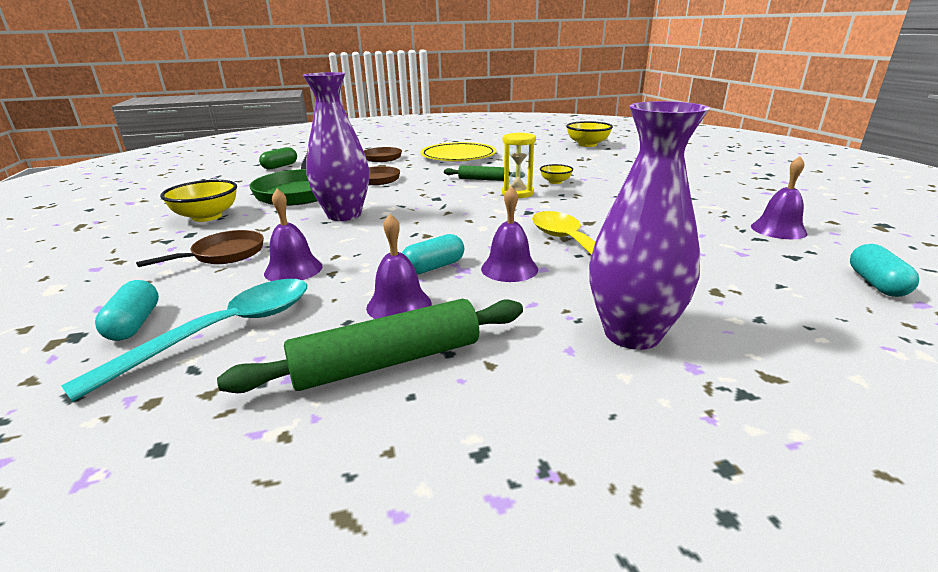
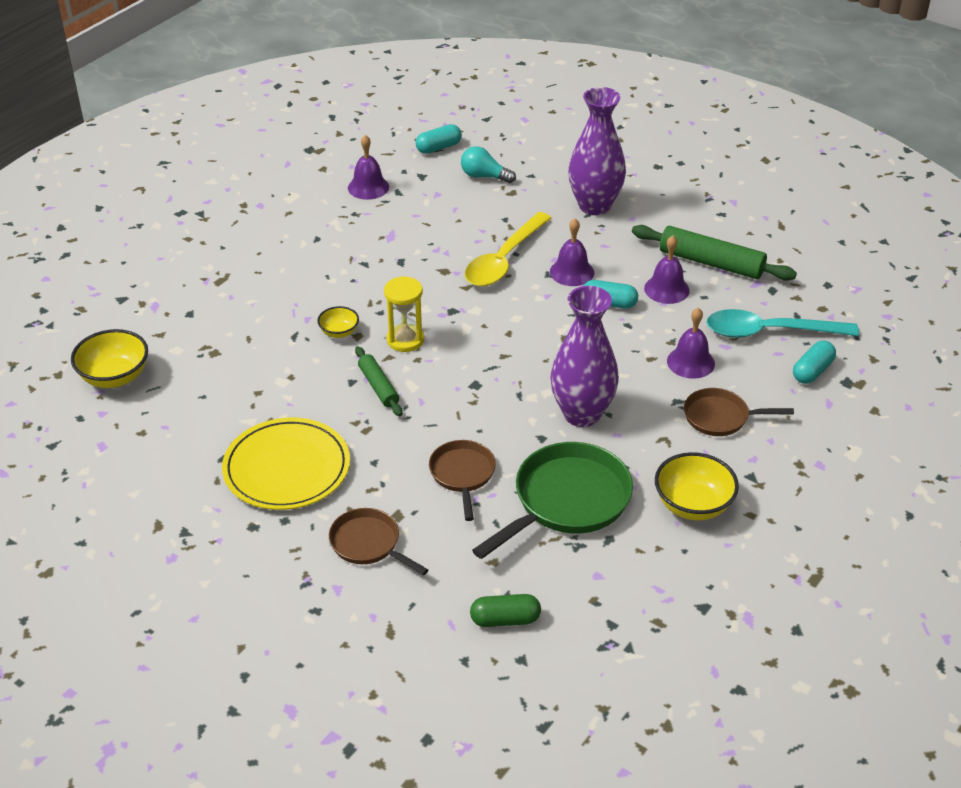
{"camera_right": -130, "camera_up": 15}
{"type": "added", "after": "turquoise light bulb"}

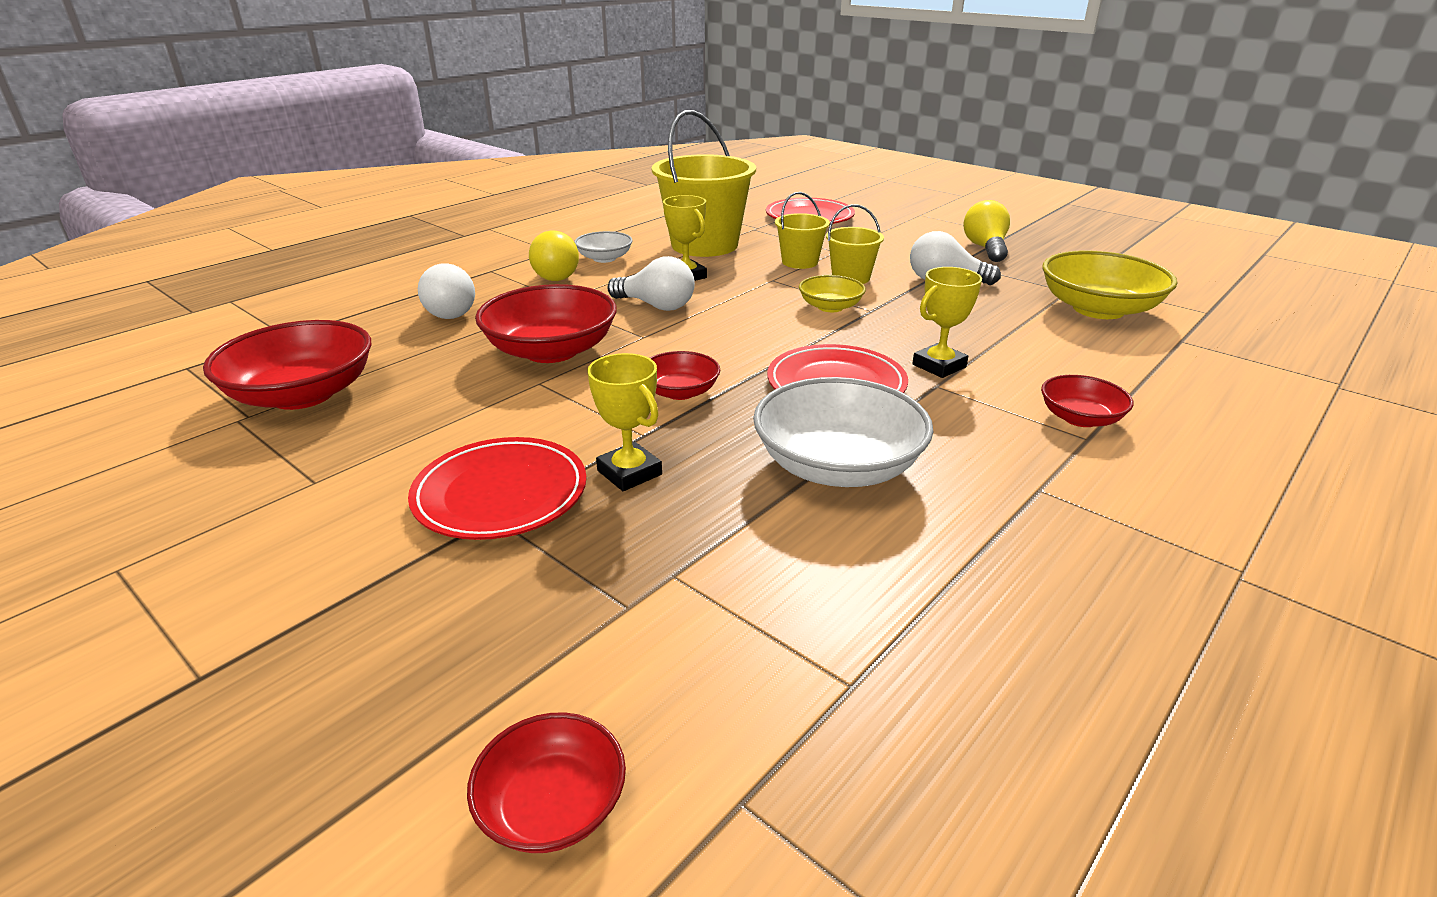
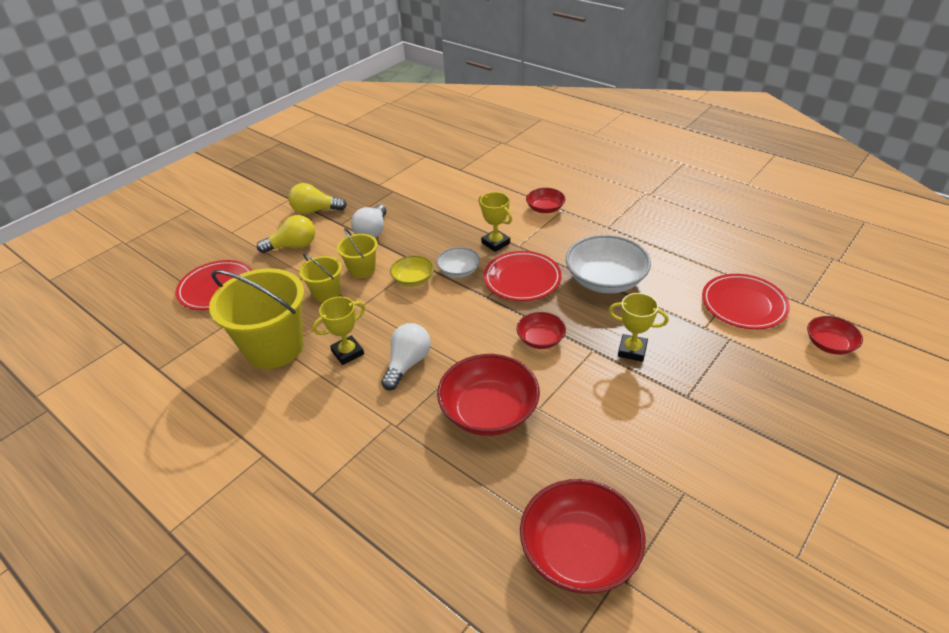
{"camera_right": -90, "camera_up": 10}
{"type": "moved", "before": "crimson dinner plate (1st from left in the first image)", "after": "crimson dinner plate (3rd from left)"}
{"type": "removed", "before": "snow-white light bulb (1st from left)"}
{"type": "moved", "before": "yellow light bulb (1st from left)"}
{"type": "moved", "before": "snow-white deep dish (1st from left)"}
{"type": "turned", "before": "yellow award cup (1st from left in the first image)", "turn": 60}
{"type": "removed", "before": "yellow deep dish (2nd from left)"}

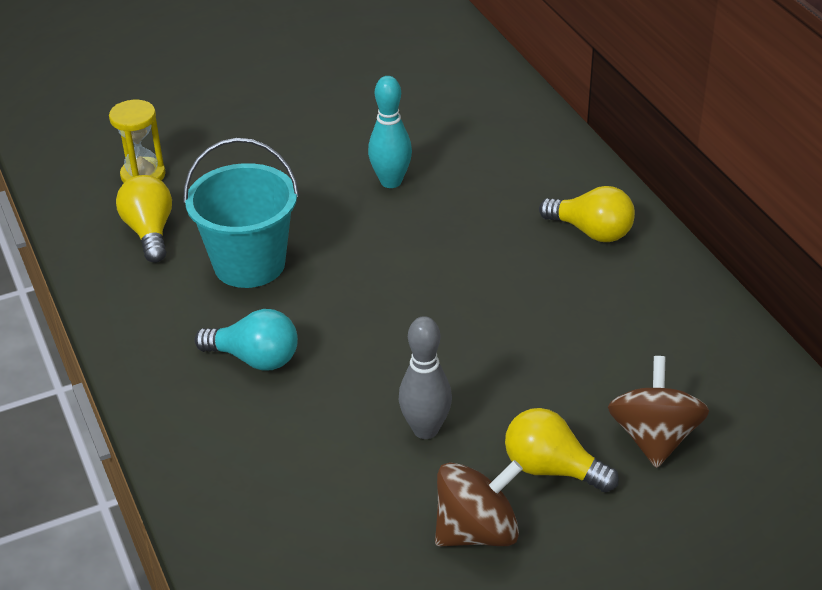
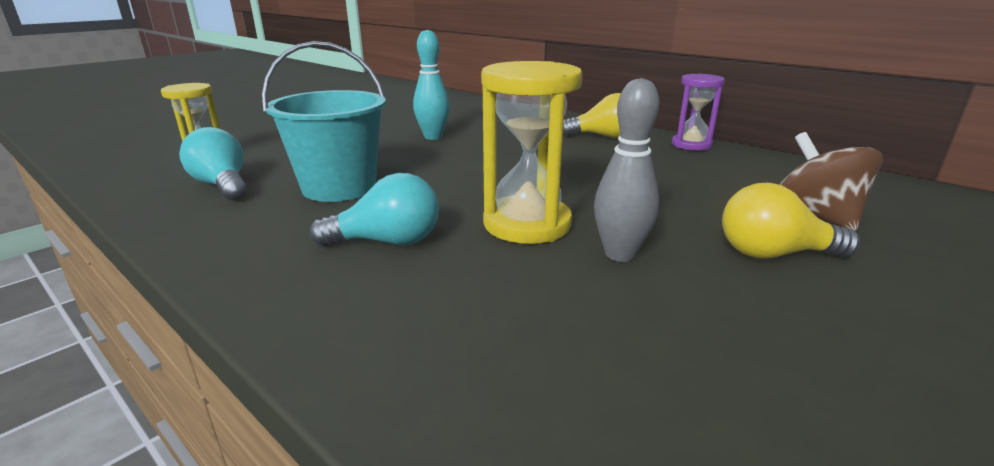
{"camera_right": -25, "camera_up": -15}
{"type": "recoloured", "before": "yellow light bulb (1st from left)", "after": "turquoise light bulb (1st from left)"}
{"type": "removed", "before": "dark brown spinning top (1st from left)"}
{"type": "added", "after": "yellow sandglass (2nd from left)"}
{"type": "added", "after": "violet sandglass"}

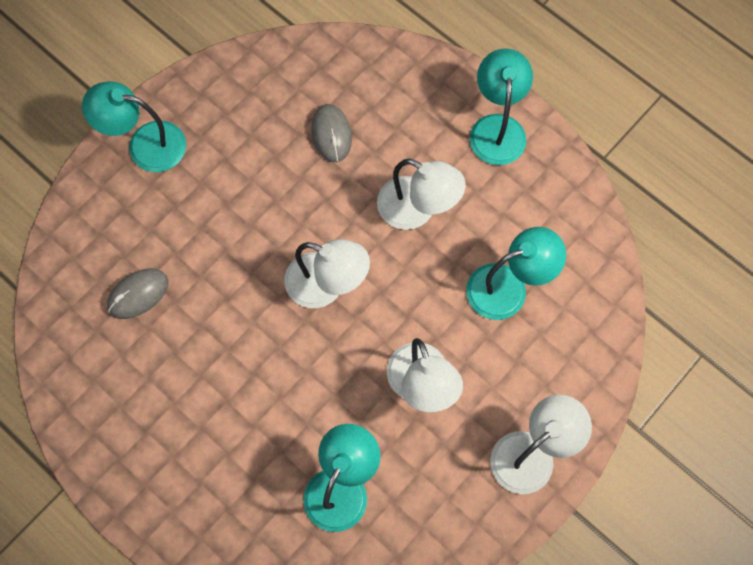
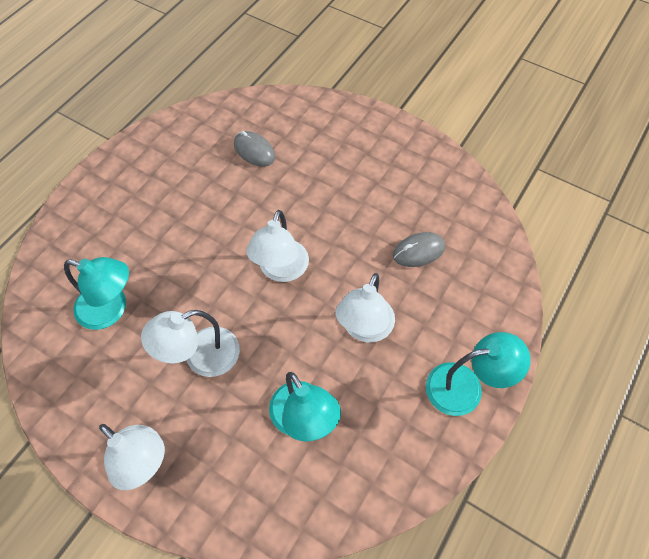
{"camera_right": 80, "camera_up": -10}
{"type": "removed", "before": "turquoise reading lamp (1st from left)"}

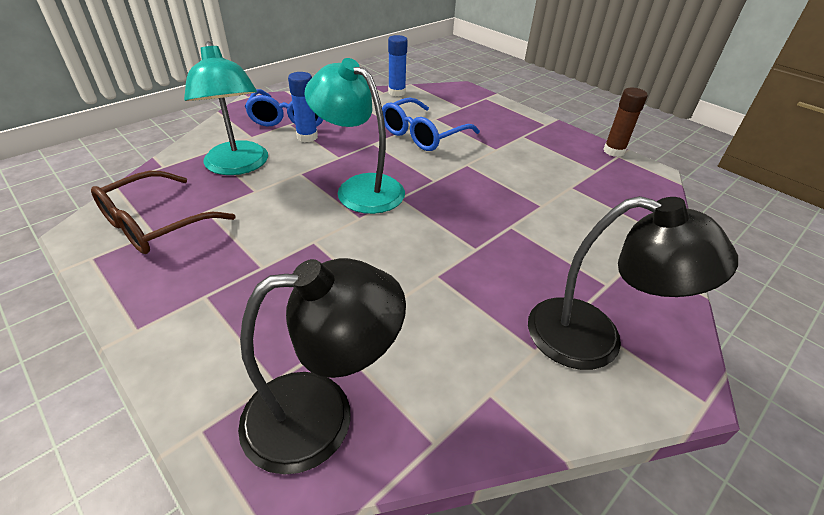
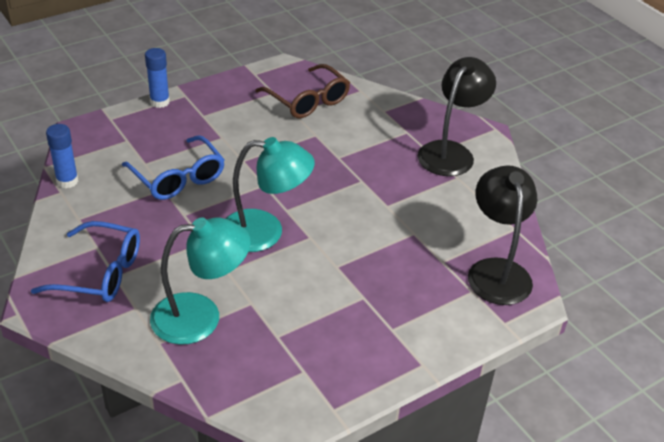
{"camera_right": -80, "camera_up": 0}
{"type": "moved", "before": "dark brown eyeglasses"}
{"type": "moved", "before": "cobalt stick of glue (1st from left in the first image)", "after": "cobalt stick of glue (2nd from left)"}
{"type": "turned", "before": "turquoise reading lamp (2nd from left)", "turn": -135}
{"type": "removed", "before": "dark brown stick of glue"}

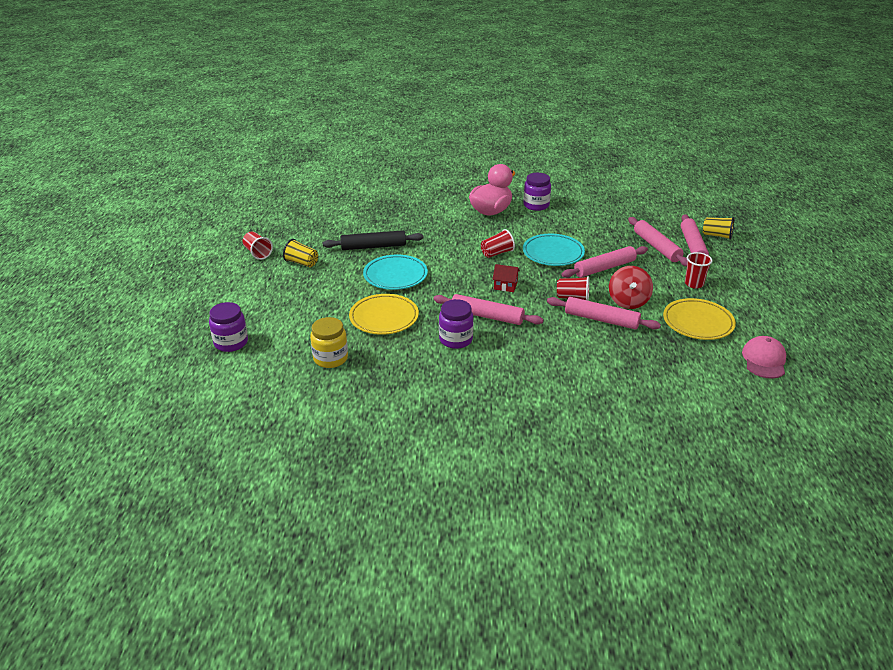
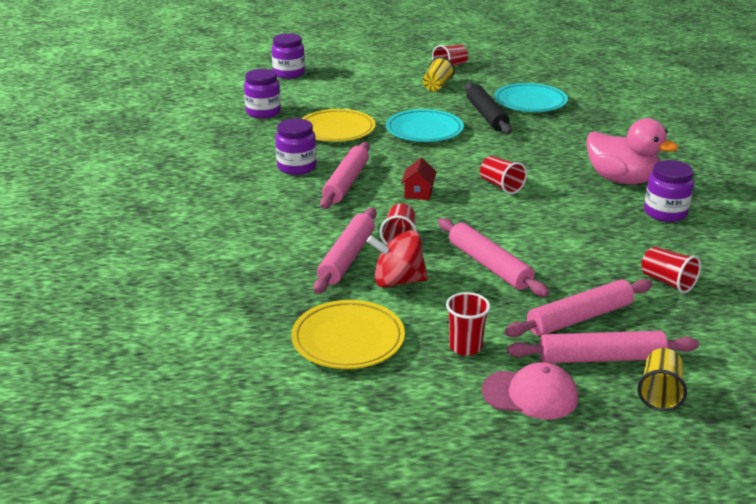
{"camera_right": 85, "camera_up": -5}
{"type": "recoloured", "before": "yellow jam jar", "after": "violet jam jar (1st from left)"}
{"type": "moved", "before": "turquoise dinner plate (2nd from left)"}
{"type": "moved", "before": "rose-pink cap"}
{"type": "added", "after": "crimson tumbler (5th from left)"}

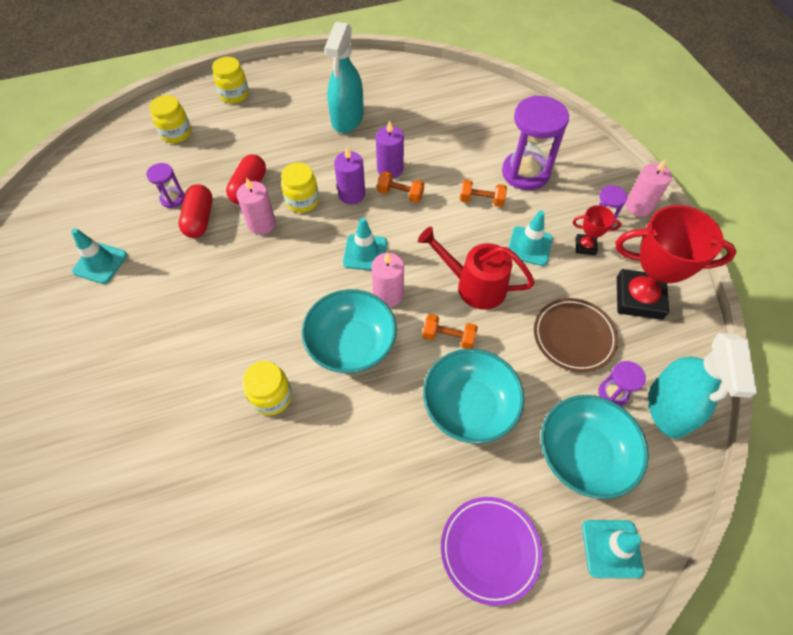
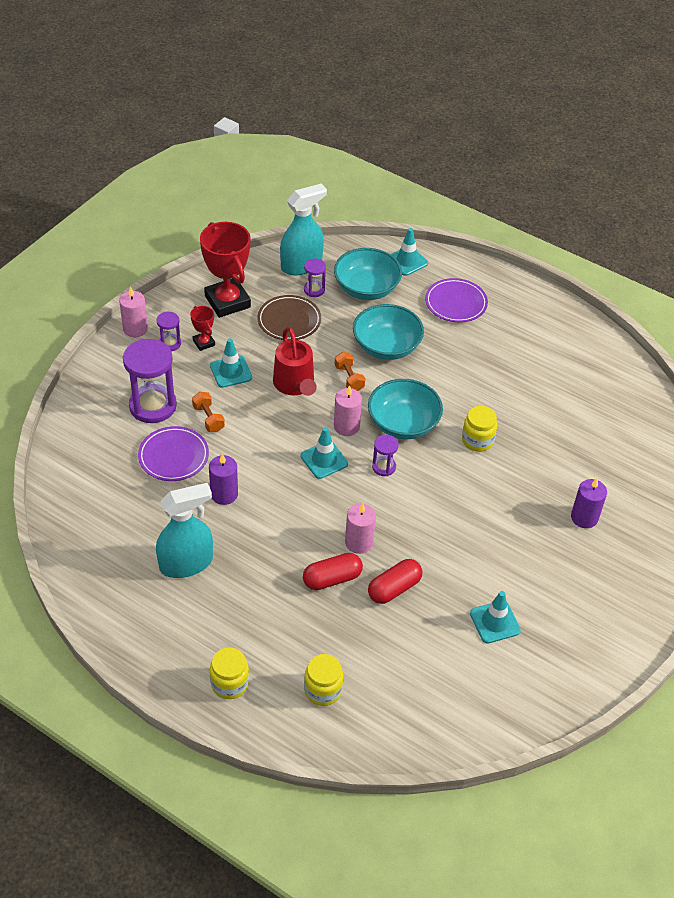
{"camera_right": -130, "camera_up": -10}
{"type": "moved", "before": "violet sandglass (1st from left in the first image)", "after": "violet sandglass (4th from left)"}
{"type": "removed", "before": "yellow jam jar (4th from left)"}
{"type": "moved", "before": "violet wax candle (1st from left in the first image)", "after": "violet wax candle (2nd from left)"}
{"type": "removed", "before": "orange-coloured free weight (1st from left)"}
{"type": "added", "after": "violet dinner plate (1st from left)"}

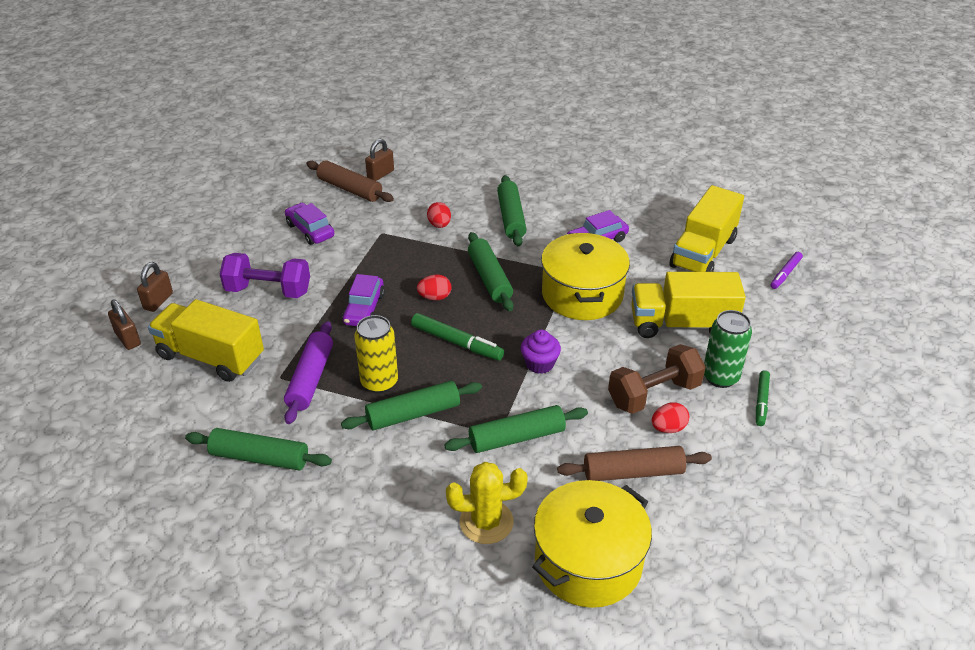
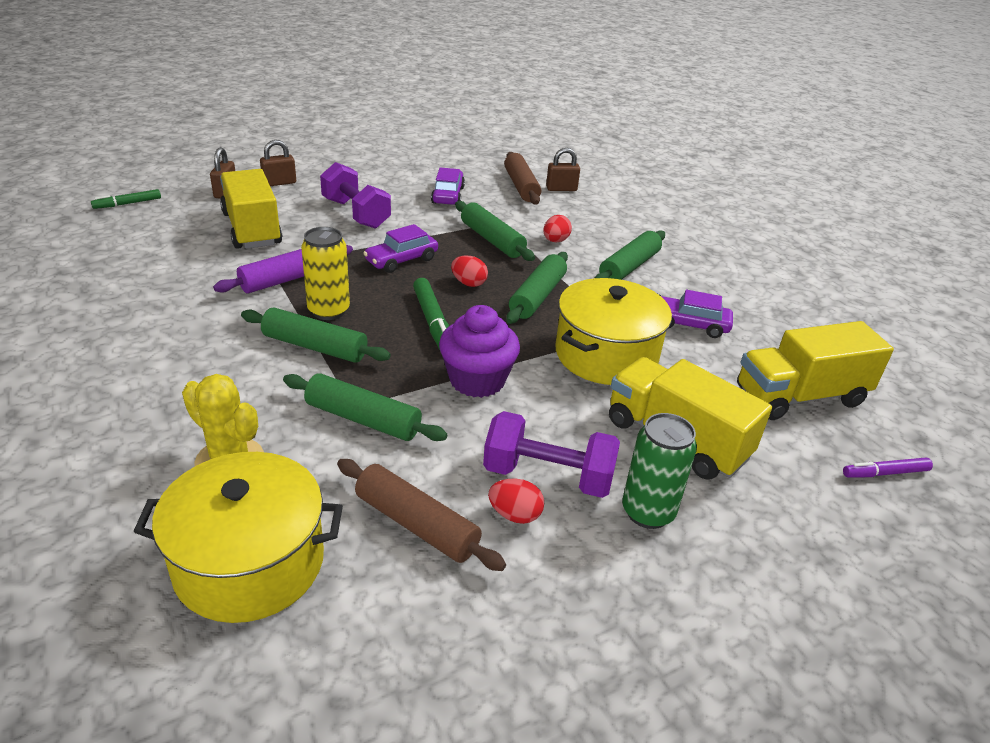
{"camera_right": 40, "camera_up": -5}
{"type": "moved", "before": "green dough roller (1st from left in the first image)", "after": "green dough roller (3rd from left)"}
{"type": "resized", "before": "violet fairy cake", "scale": 1.59}
{"type": "recoloured", "before": "dark brown free weight", "after": "violet free weight (2nd from left)"}
{"type": "moved", "before": "green marker (2nd from left in the first image)", "after": "green marker (1st from left)"}

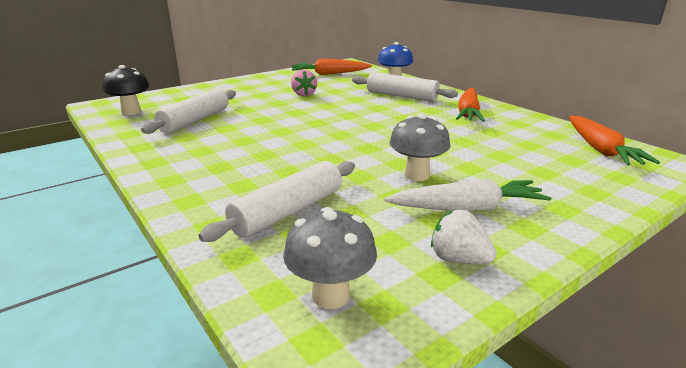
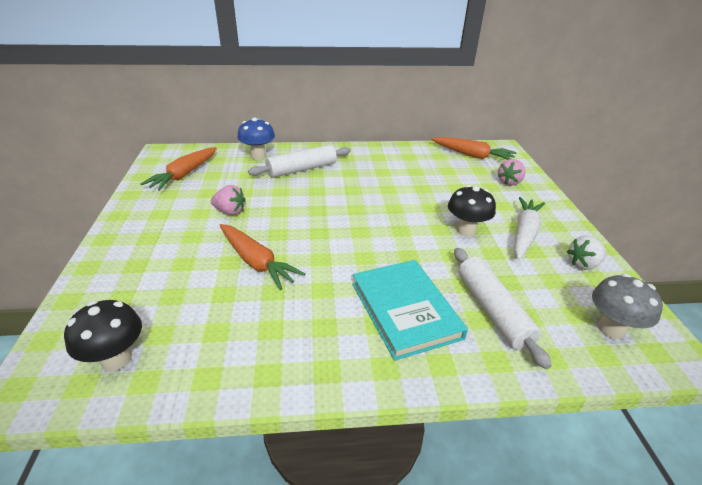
{"camera_right": -60, "camera_up": 10}
{"type": "removed", "before": "snow-white dough roller (1st from left)"}
{"type": "recoloured", "before": "ash-grey toadstool (2nd from left)", "after": "black toadstool (2nd from left)"}
{"type": "moved", "before": "orange-coloured toy carrot (2nd from left)"}
{"type": "added", "after": "turquoise hardcover"}
{"type": "added", "after": "rose-pink toy strawberry (2nd from left)"}

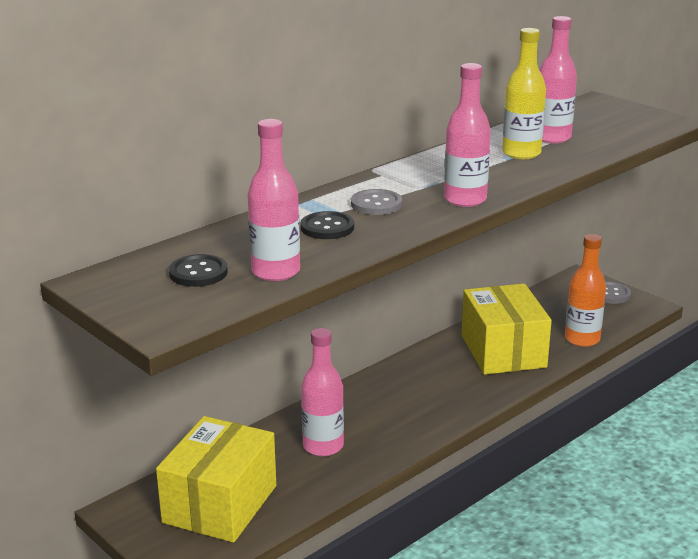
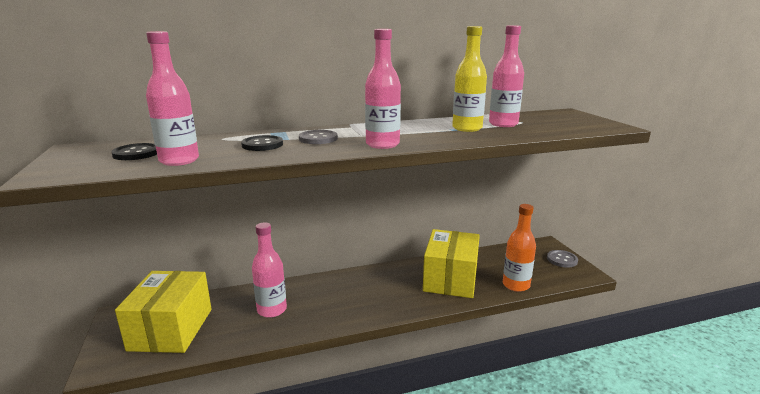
{"camera_right": 25, "camera_up": -5}
{"type": "turned", "before": "yellow parcel (1st from left)", "turn": -45}

